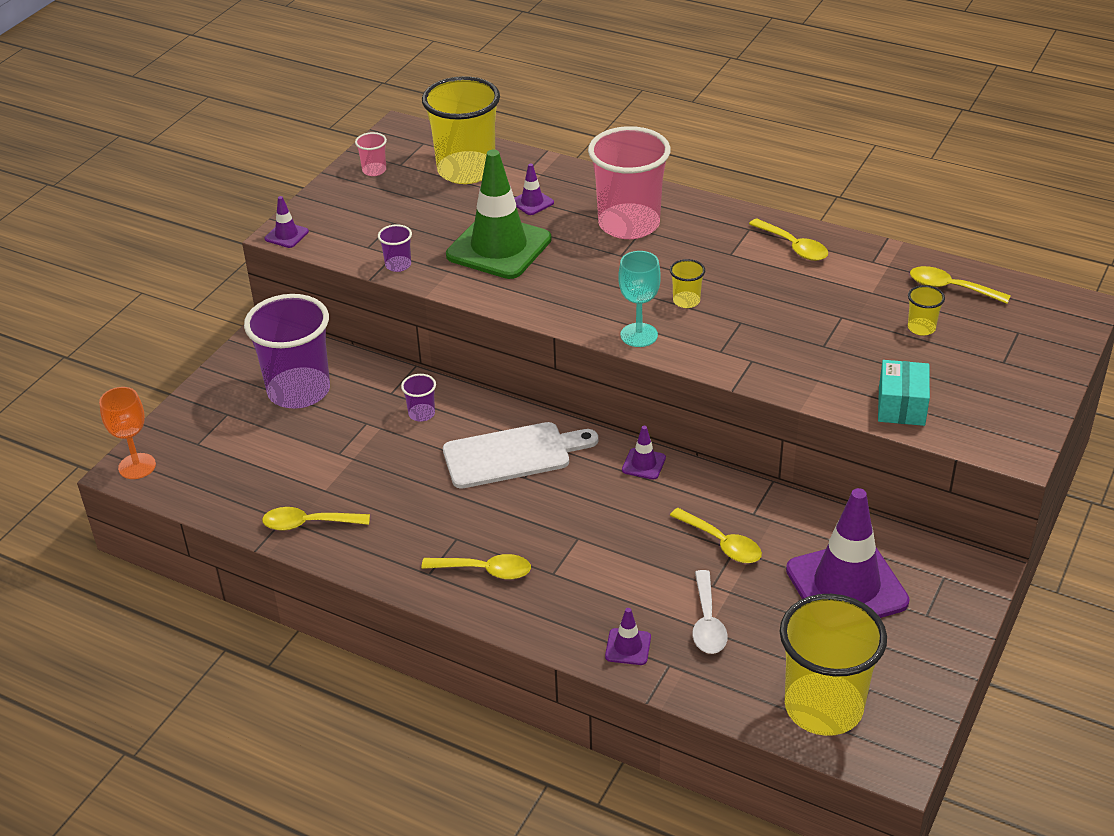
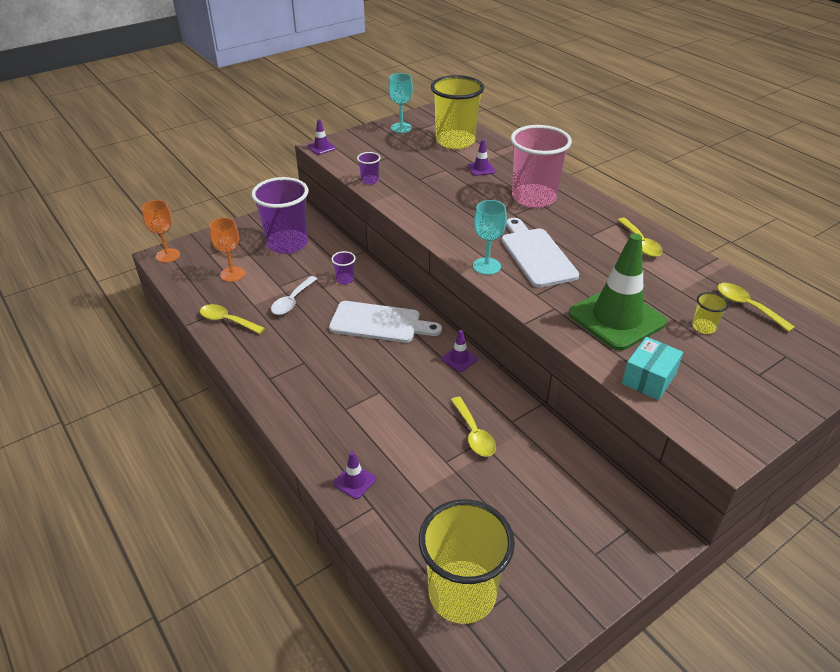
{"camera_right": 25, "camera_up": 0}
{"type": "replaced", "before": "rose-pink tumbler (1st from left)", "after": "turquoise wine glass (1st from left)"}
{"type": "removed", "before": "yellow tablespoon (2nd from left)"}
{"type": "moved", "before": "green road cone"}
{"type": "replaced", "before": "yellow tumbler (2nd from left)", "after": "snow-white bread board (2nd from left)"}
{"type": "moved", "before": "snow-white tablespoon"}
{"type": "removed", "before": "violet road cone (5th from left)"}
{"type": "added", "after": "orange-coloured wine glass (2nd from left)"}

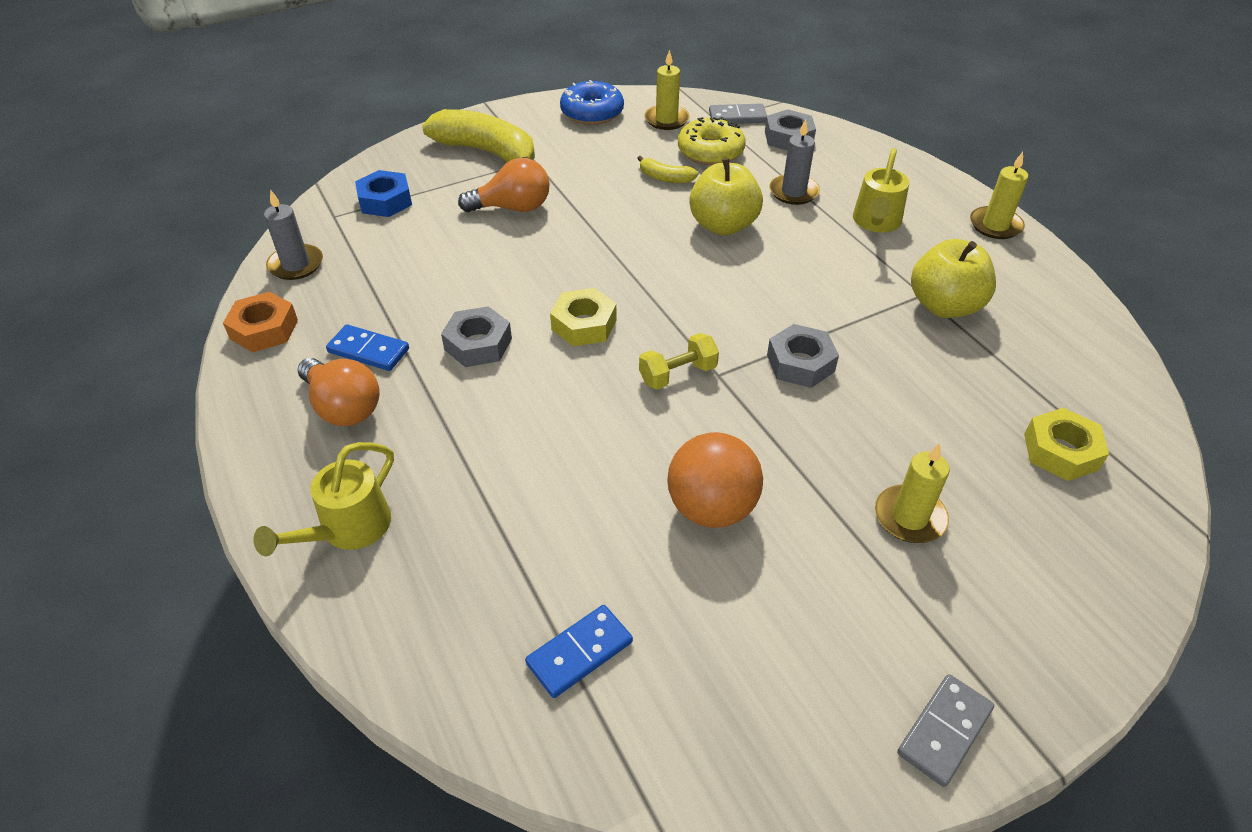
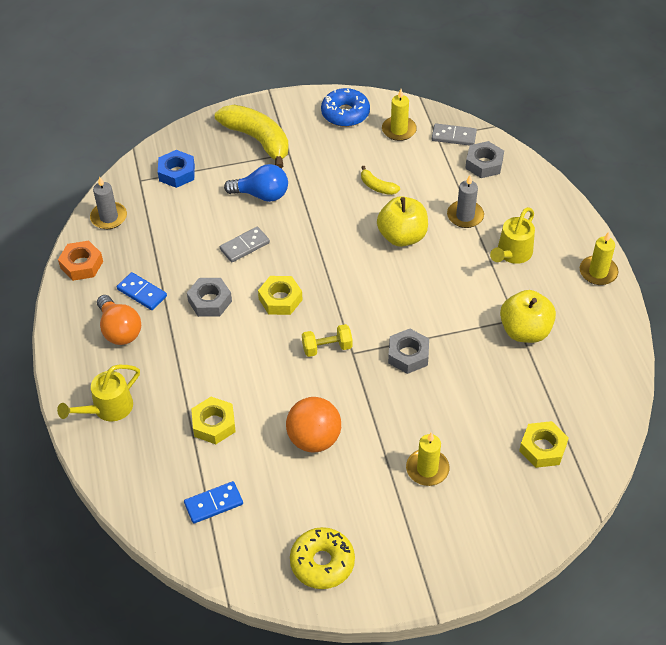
{"camera_right": 15, "camera_up": 5}
{"type": "recoloured", "before": "orange-coloured light bulb (2nd from left)", "after": "cobalt light bulb"}
{"type": "moved", "before": "yellow doughnut"}
{"type": "moved", "before": "ash-grey domino piece (2nd from left in the first image)", "after": "ash-grey domino piece (1st from left)"}
{"type": "added", "after": "yellow hex nut (1st from left)"}

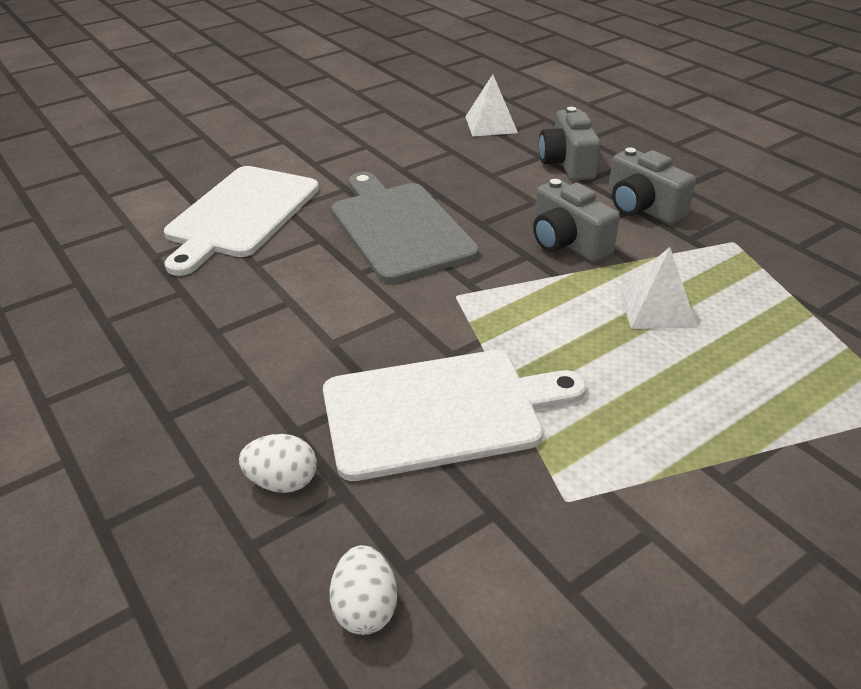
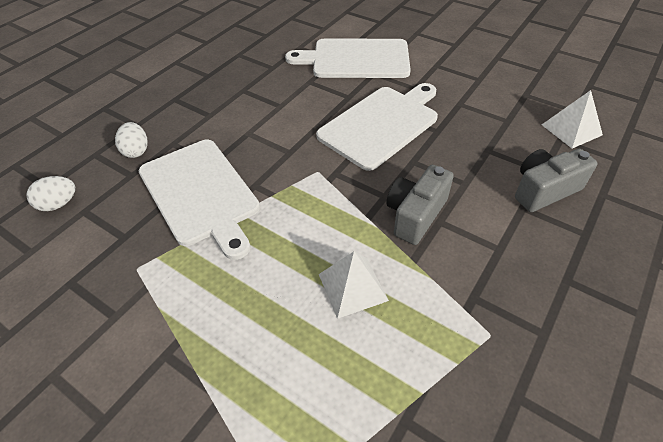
{"camera_right": 70, "camera_up": 10}
{"type": "recoloured", "before": "ash-grey bread board", "after": "snow-white bread board (3rd from left)"}
{"type": "removed", "before": "ash-grey camera (3rd from left)"}

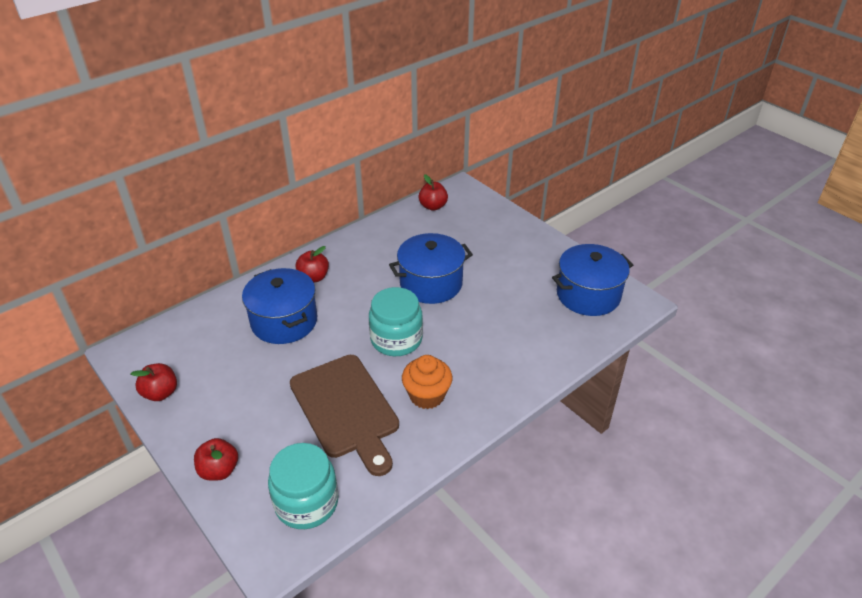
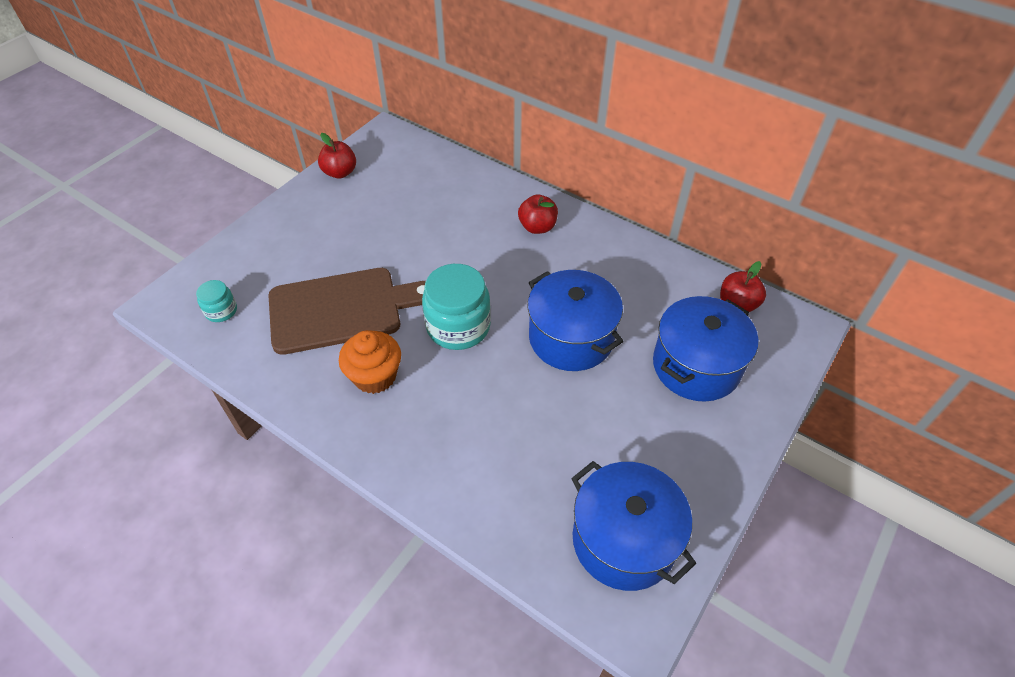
{"camera_right": 75, "camera_up": 10}
{"type": "removed", "before": "crimson apple (2nd from left)"}
{"type": "moved", "before": "cobalt stockpot (1st from left in the first image)", "after": "cobalt stockpot (3rd from left)"}
{"type": "resized", "before": "turquoise jam jar (1st from left)", "scale": 0.51}
{"type": "turned", "before": "dark brown bread board", "turn": -150}

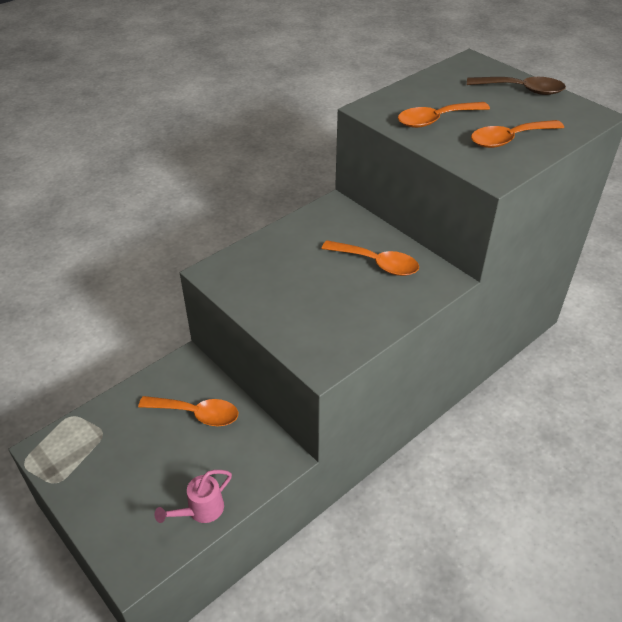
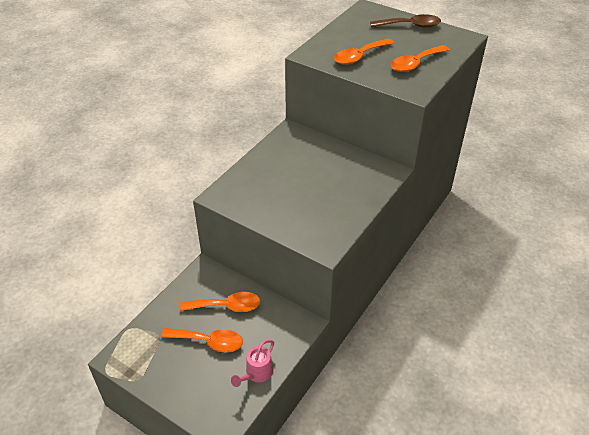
{"camera_right": -15, "camera_up": 0}
{"type": "moved", "before": "orange-coloured tablespoon (2nd from left in the first image)", "after": "orange-coloured tablespoon (1st from left)"}

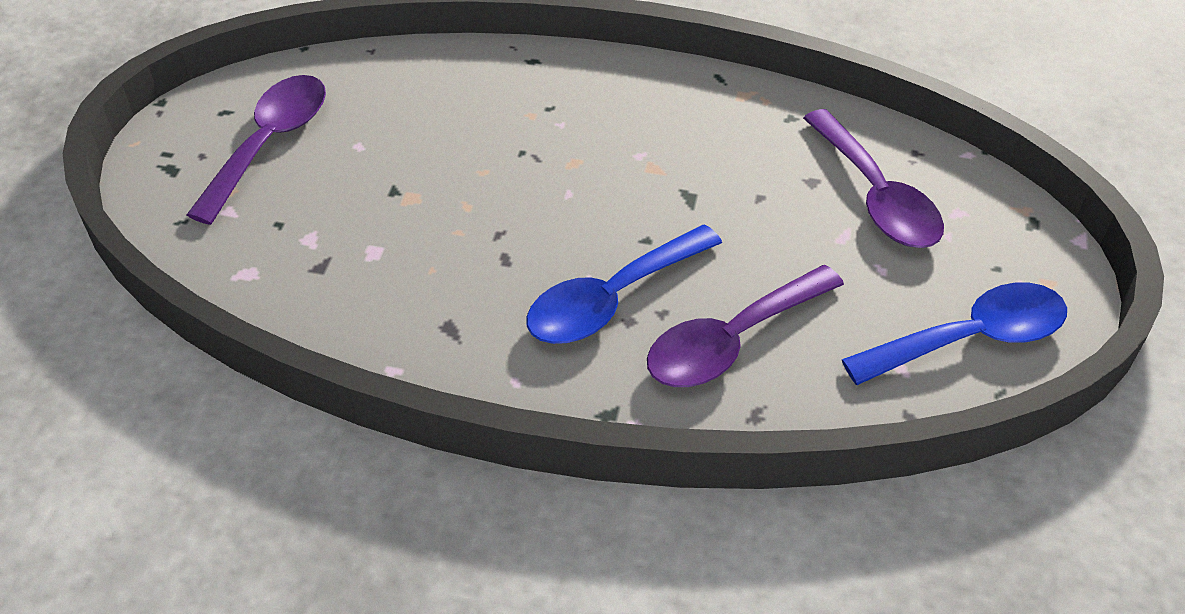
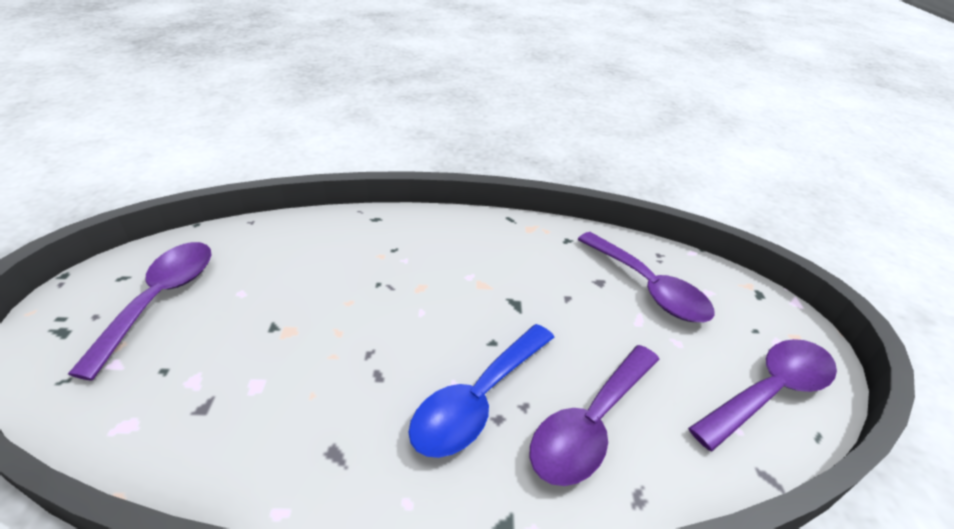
{"camera_right": -15, "camera_up": -10}
{"type": "recoloured", "before": "cobalt tablespoon (2nd from left)", "after": "violet tablespoon (4th from left)"}

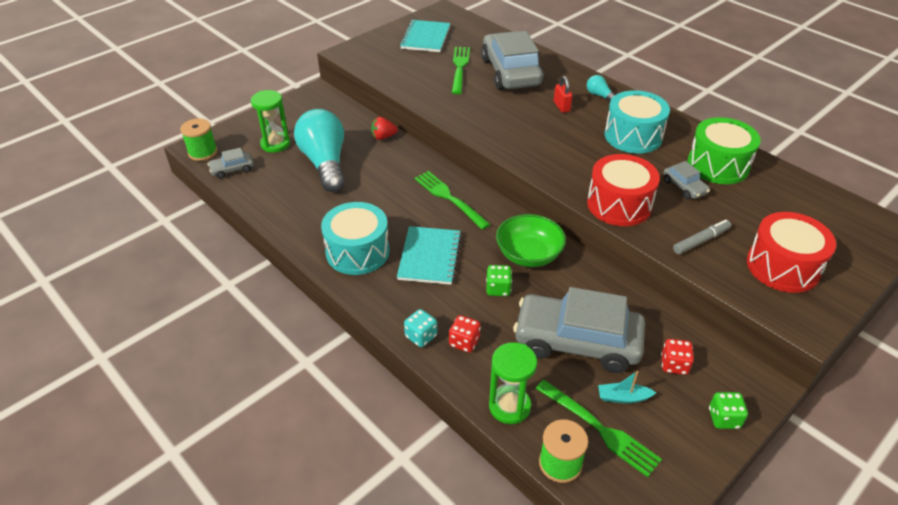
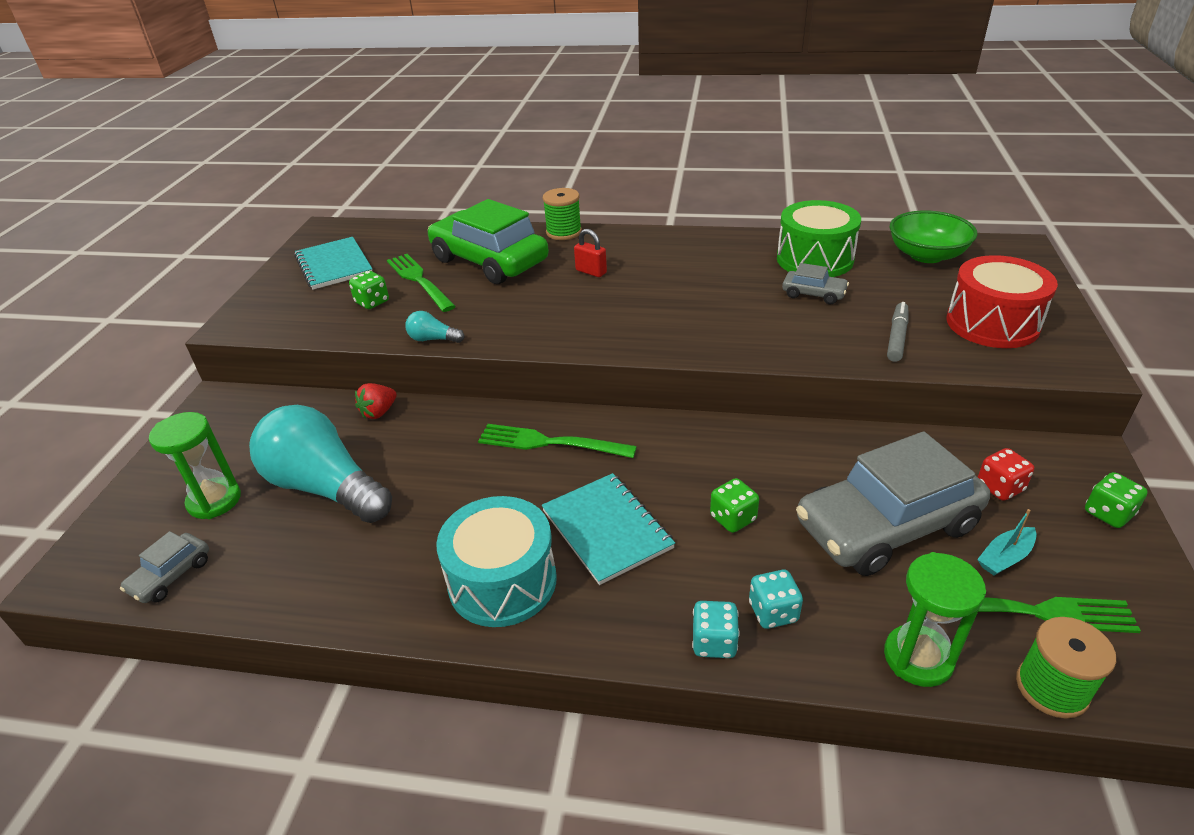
{"camera_right": -35, "camera_up": -5}
{"type": "moved", "before": "green spool (1st from left)"}
{"type": "recoloured", "before": "crimson die (1st from left)", "after": "turquoise die (2nd from left)"}
{"type": "recoloured", "before": "ash-grey car (2nd from left)", "after": "green car"}
{"type": "moved", "before": "green deep dish"}
{"type": "moved", "before": "turquoise light bulb (2nd from left)"}
{"type": "removed", "before": "crimson toy drum (1st from left)"}
{"type": "removed", "before": "turquoise toy drum (2nd from left)"}
{"type": "added", "after": "green die (1st from left)"}

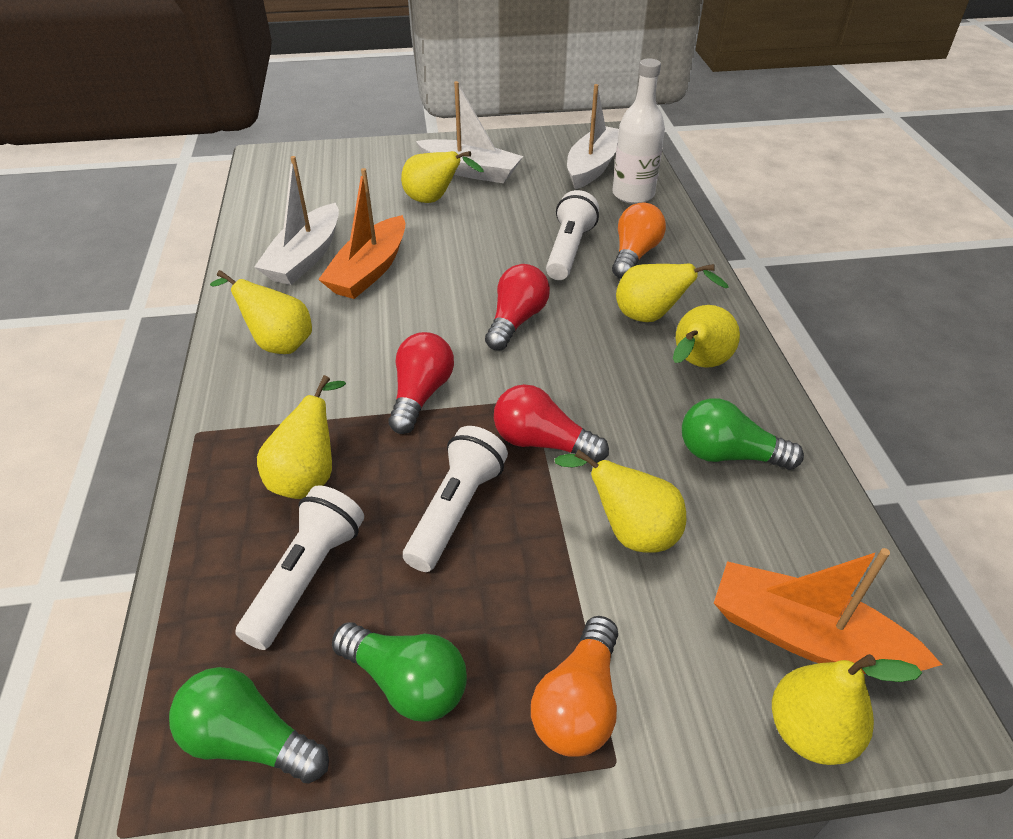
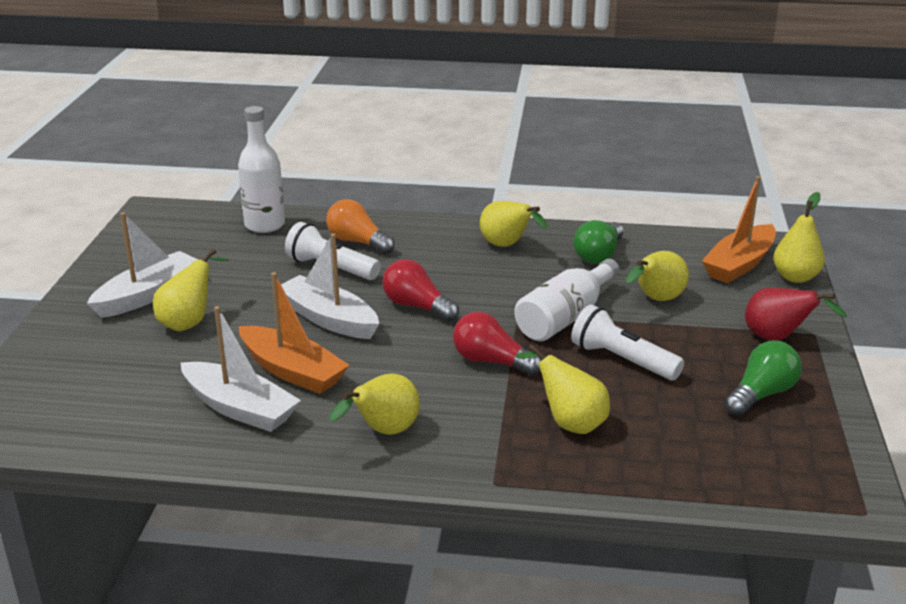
{"camera_right": -75, "camera_up": -15}
{"type": "removed", "before": "green light bulb (1st from left)"}
{"type": "removed", "before": "snow-white flashlight (1st from left)"}
{"type": "replaced", "before": "crimson light bulb (3rd from left)", "after": "snow-white flask (2nd from left)"}
{"type": "replaced", "before": "orange-coloured light bulb (1st from left)", "after": "crimson pear"}
{"type": "moved", "before": "snow-white toy boat (3rd from left)"}
{"type": "removed", "before": "yellow pear (5th from left)"}

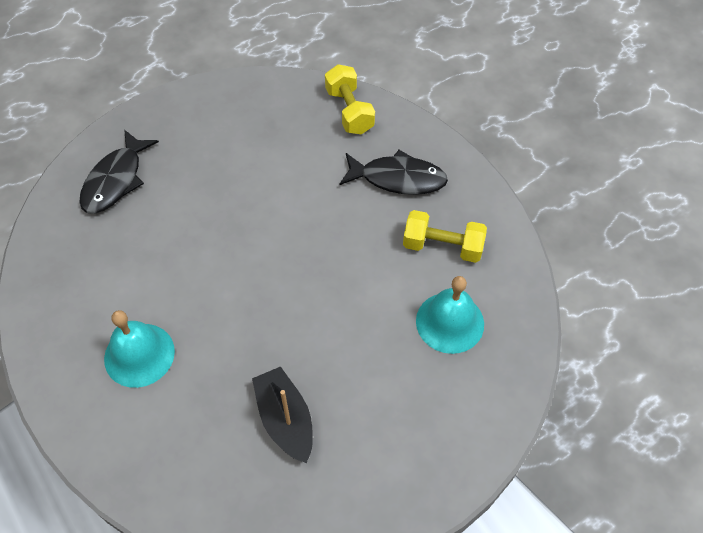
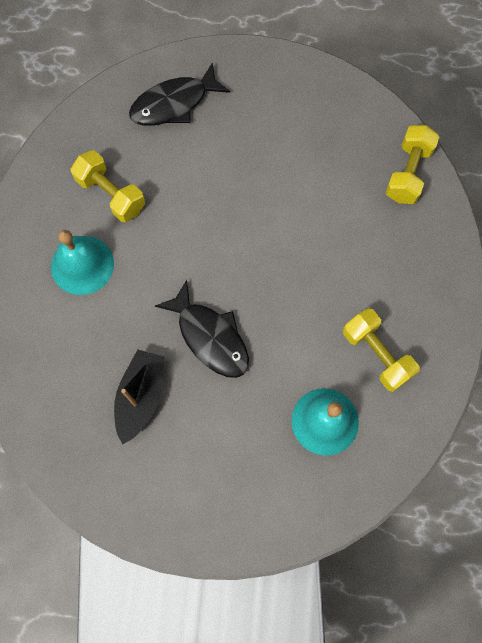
{"camera_right": 40, "camera_up": 15}
{"type": "moved", "before": "black fish figure (2nd from left)"}
{"type": "added", "after": "yellow free weight (1st from left)"}

